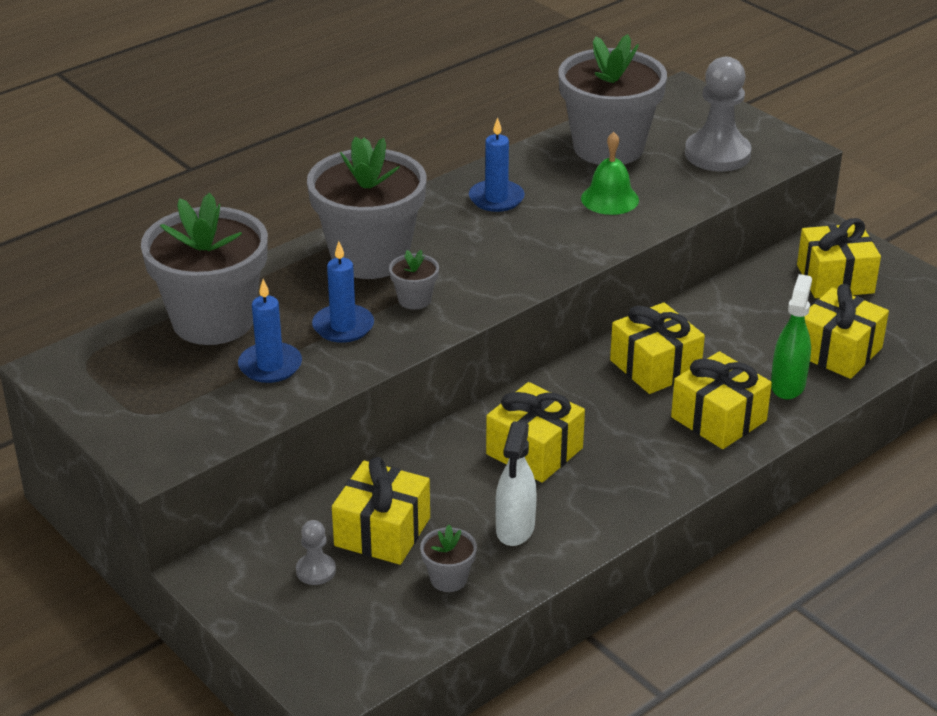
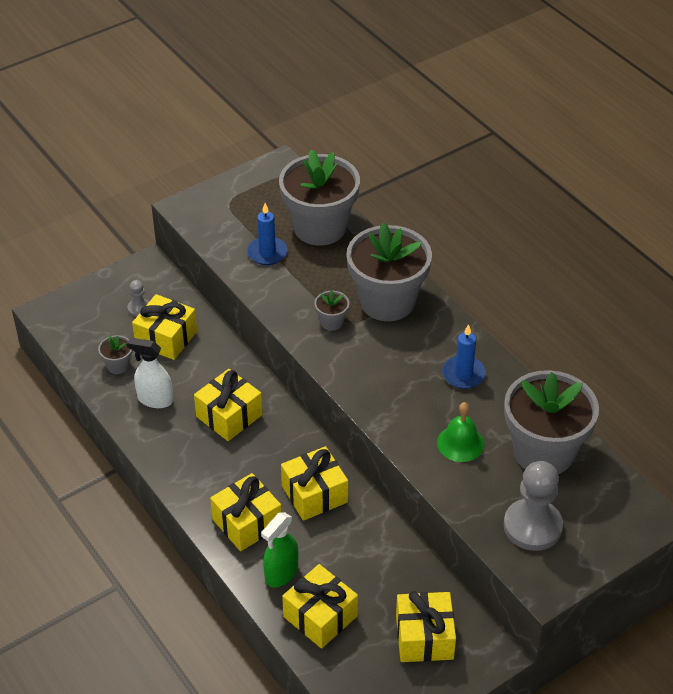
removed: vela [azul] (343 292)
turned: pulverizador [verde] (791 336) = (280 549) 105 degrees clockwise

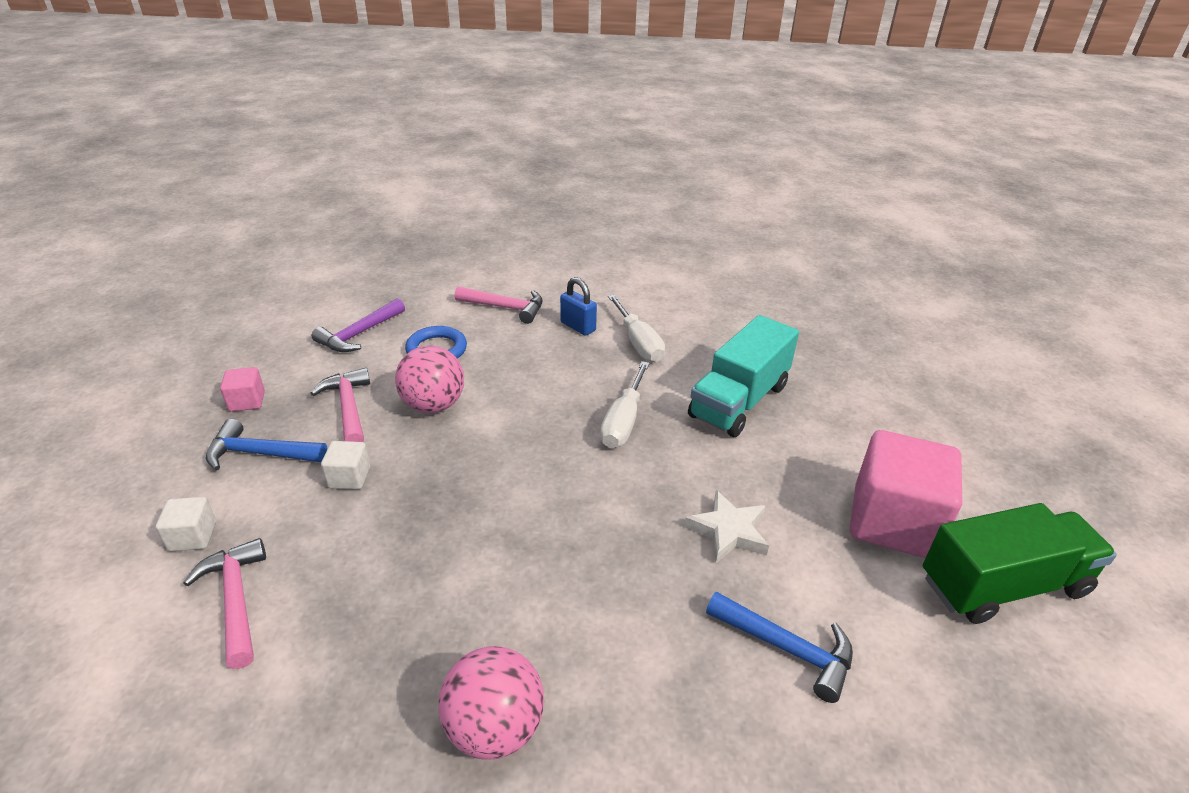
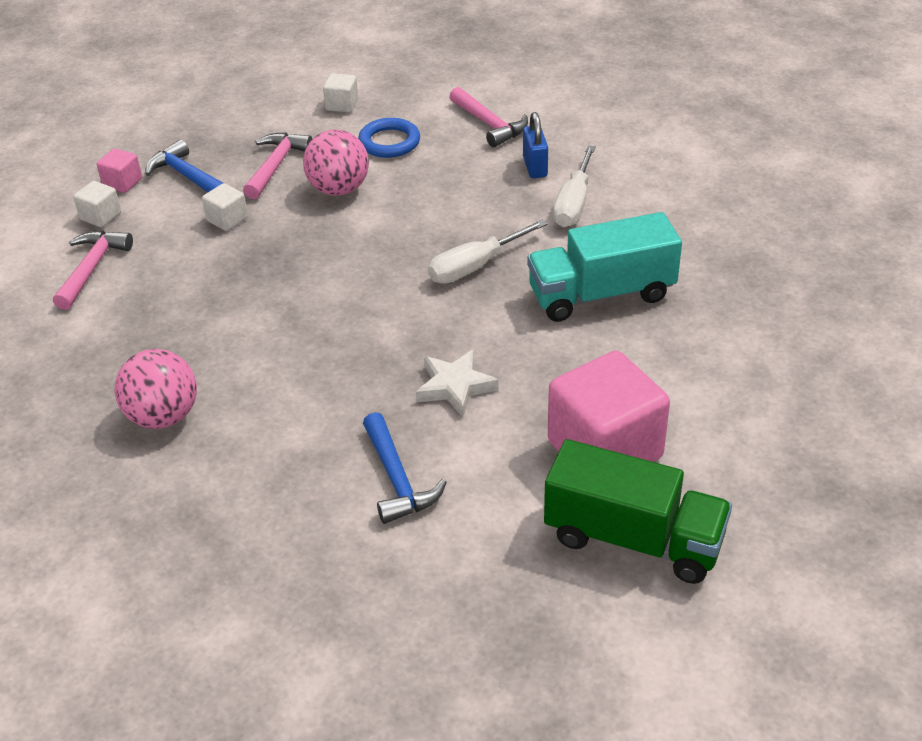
moved: cubo [rosa] (242 389) to (119 170)
replaced: martillo [morado] (358 325) to cubo [blanco] (340 93)

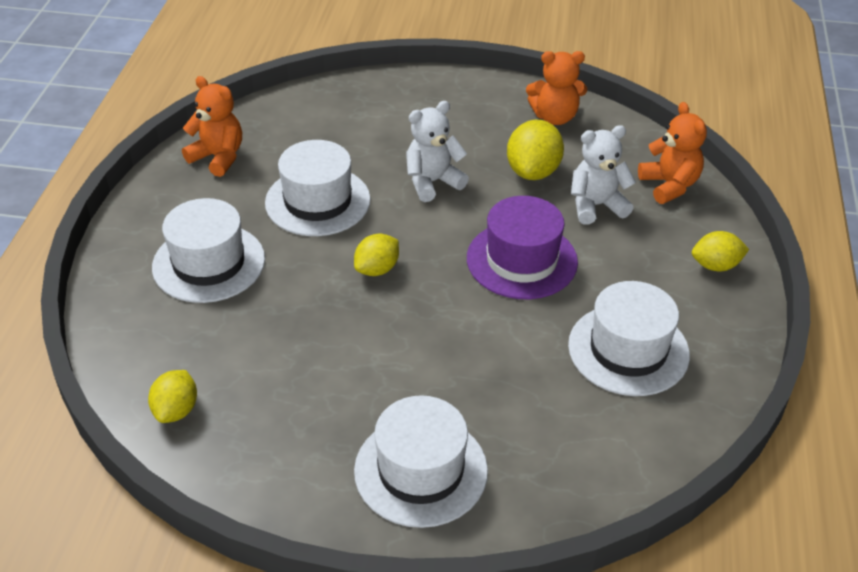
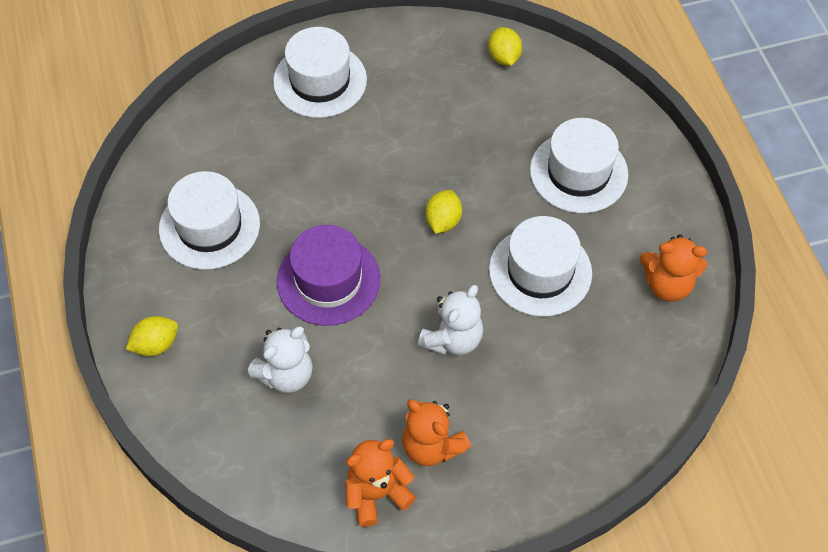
removed: limón [amarillo] (535 150)
moved: osito [naranja] (672 153) to (436 432)

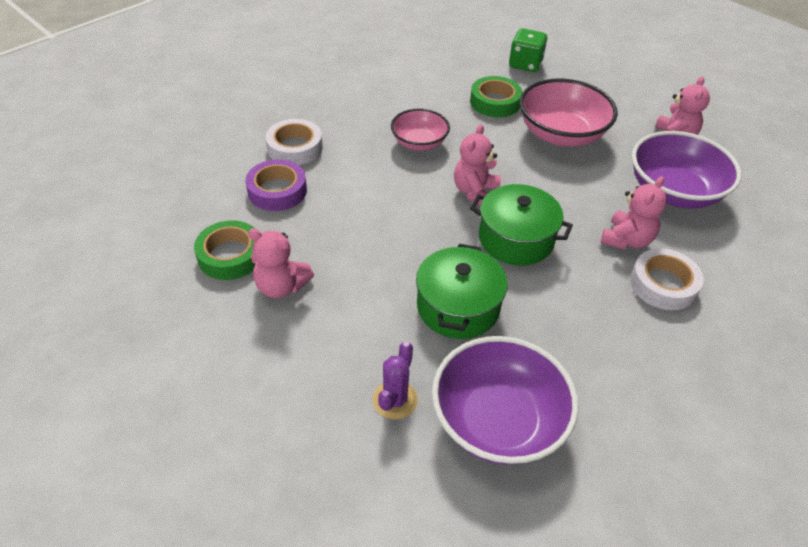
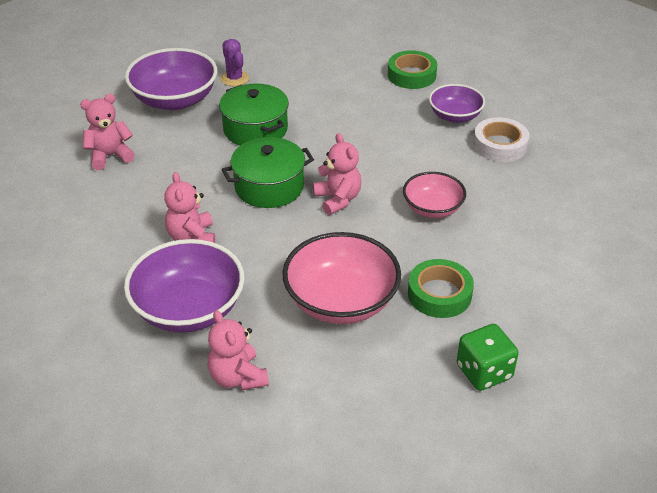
removed: cinta adhesiva [blanco] (667 279)
moved: osito [rosa] (281 263) to (107 132)
replaced: cinta adhesiva [morado] (276 185) to cuenco [morado] (457 103)

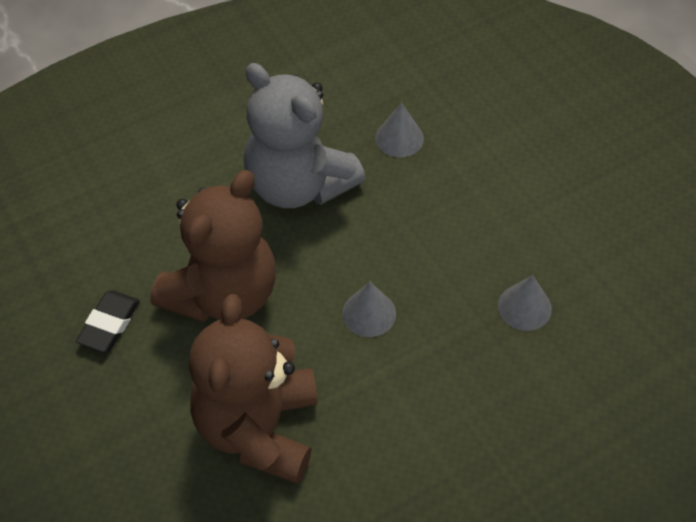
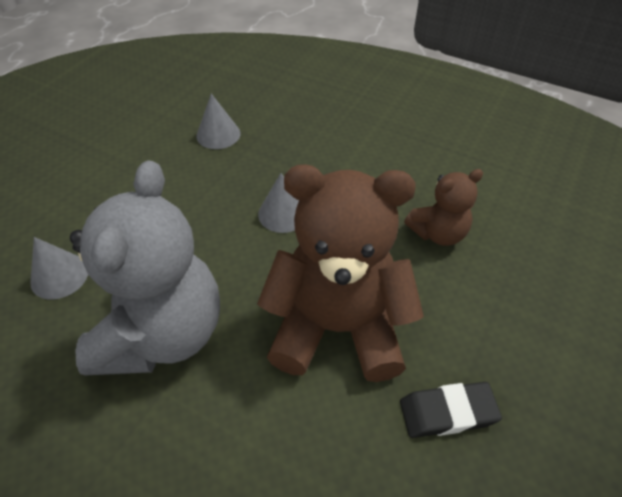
resized: osito [marrón] (253 389) = (443 207) x0.51

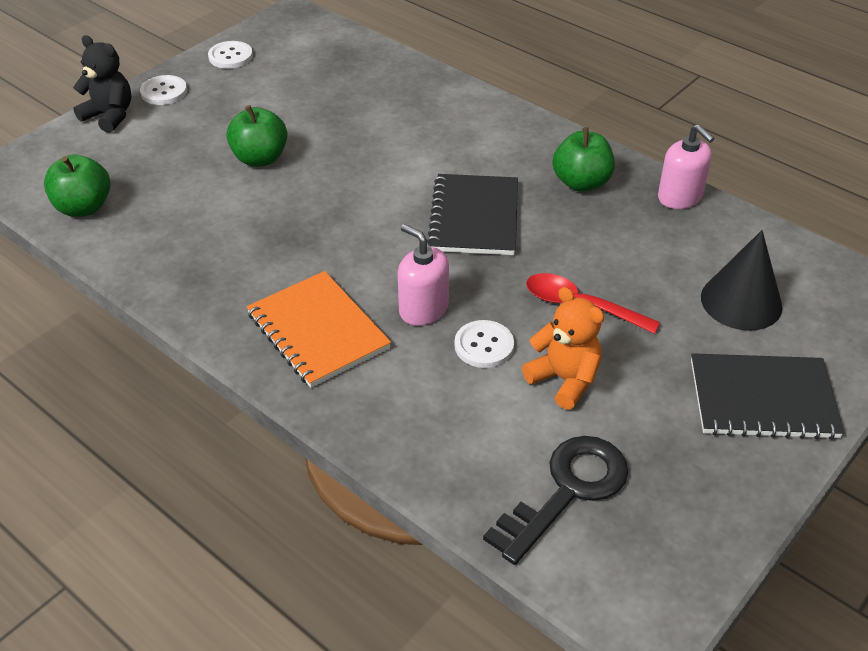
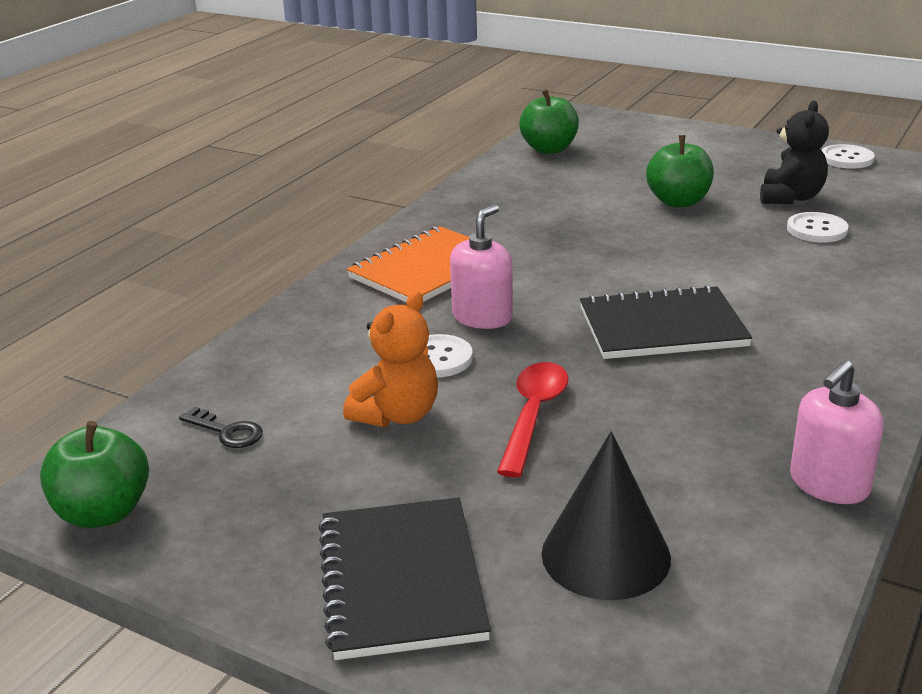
moved: osito [negro] (102 84) to (794 152); botón [blanco] (163 90) to (818 227); manzana [verde] (584 159) to (94 474)
resized: llave [negro] (556 500) = (221 427) x0.47

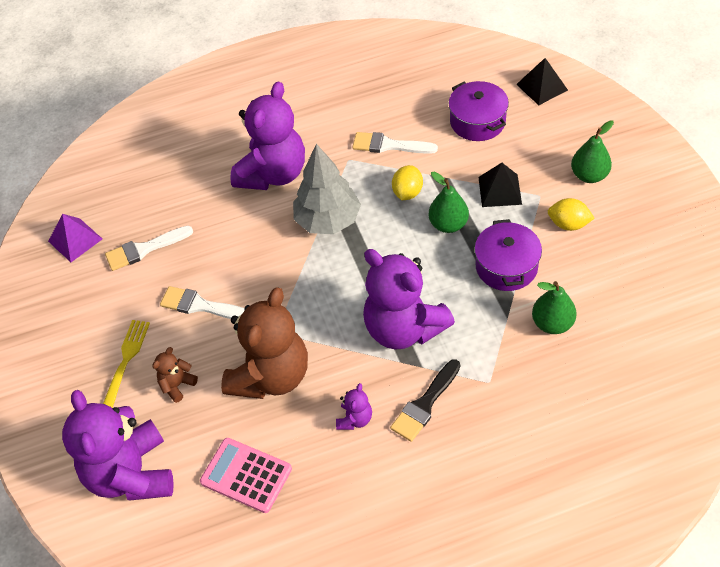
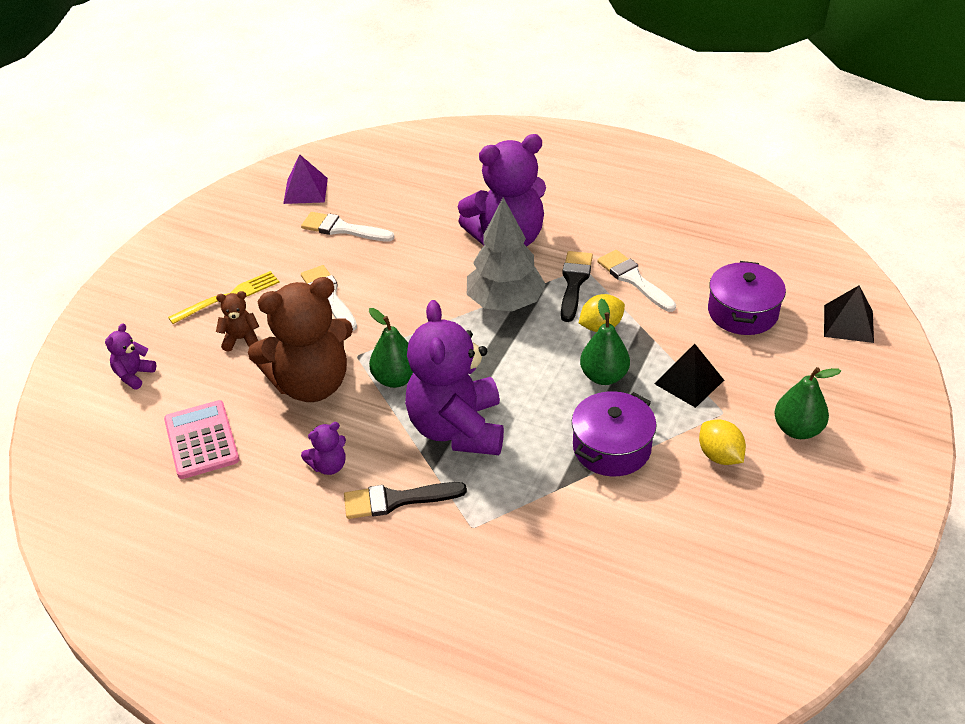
added: pincel [negro] (577 286)
moved: pera [verde] (554 307) to (391 348)
resized: osito [morado] (118 445) = (130 356) x0.42

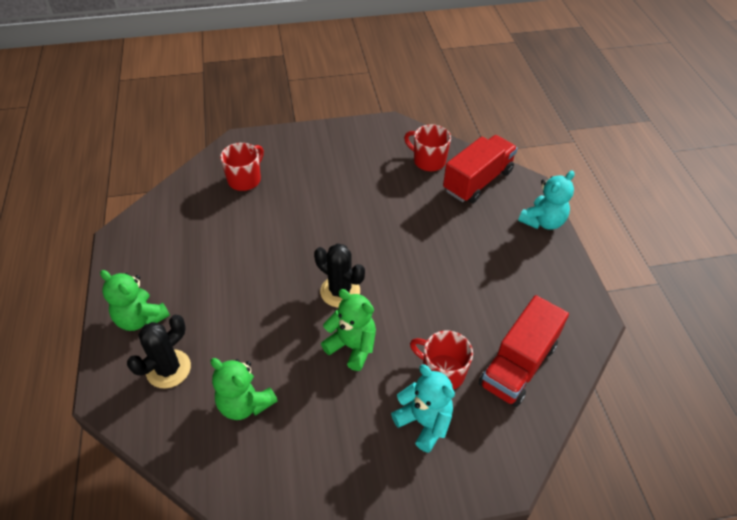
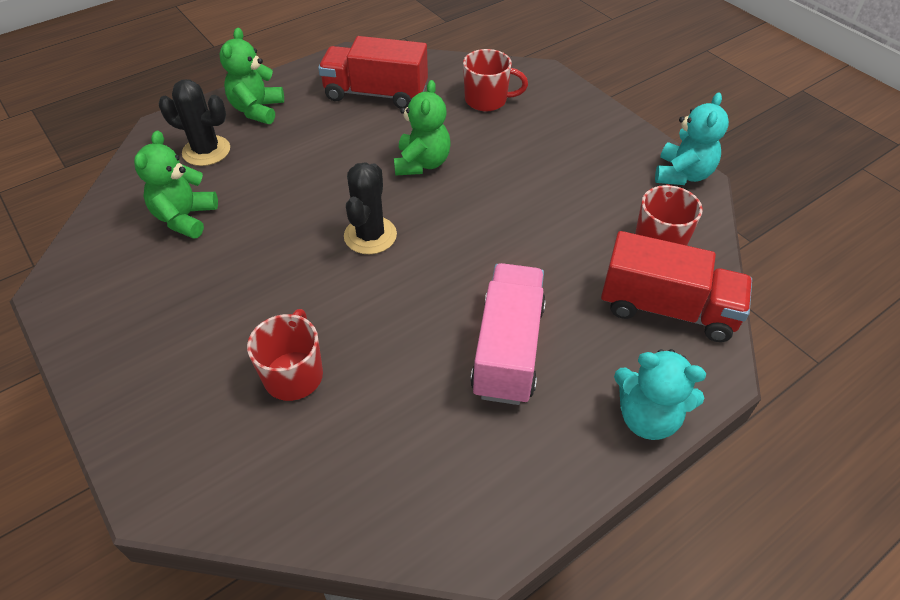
added: camión [rosa] (508 334)
moved: osito [verde] (348 330) to (422 128); osito [turquesa] (423 408) to (692 138); camión [rojo] (524 351) to (373 72)

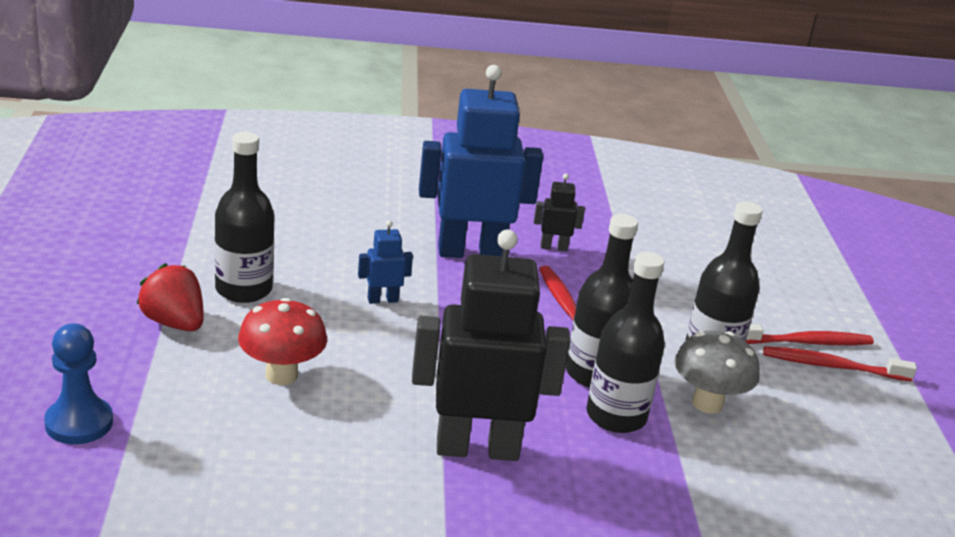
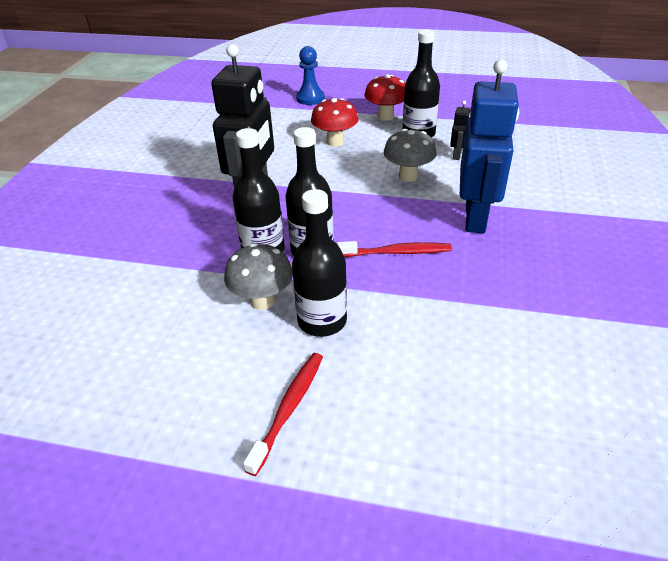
removed: cepillo de dientes [rojo] (810 334)
moved: robot [negro] (559 212) to (460 130)
replaced: fresa [rojo] (170 297) to seta [rojo] (385 97); robot [azul] (385 262) to seta [gris] (410 155)

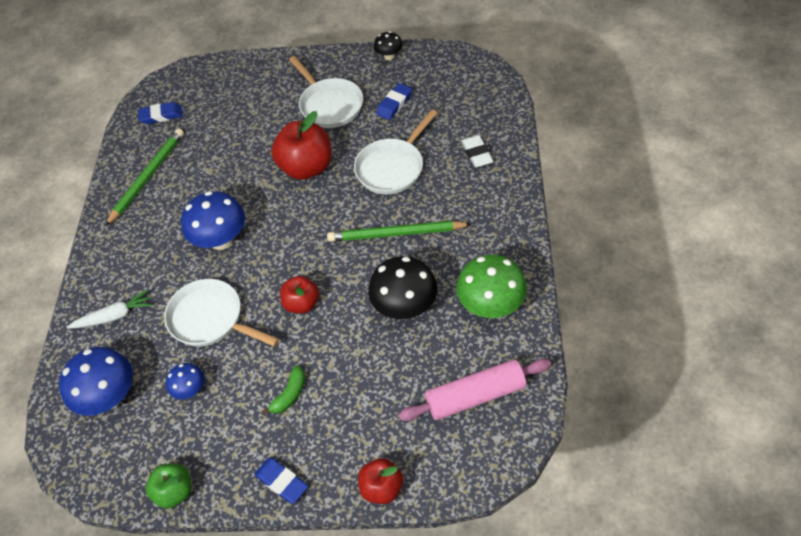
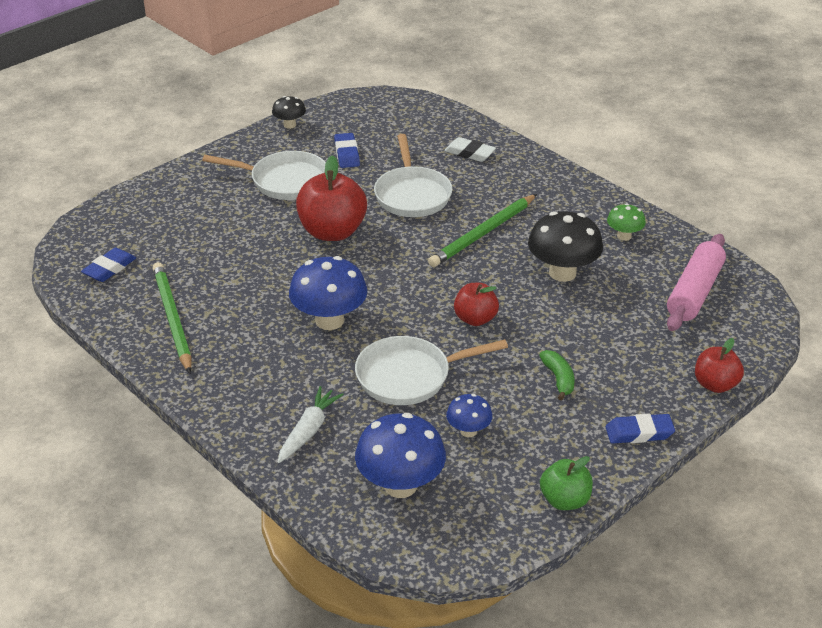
resized: seta [verde] (491 286) = (626 222) x0.54

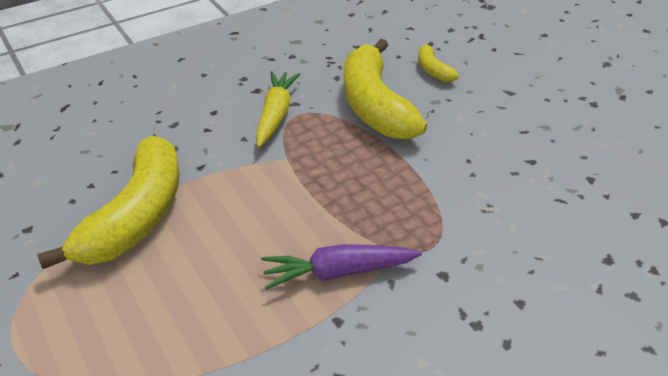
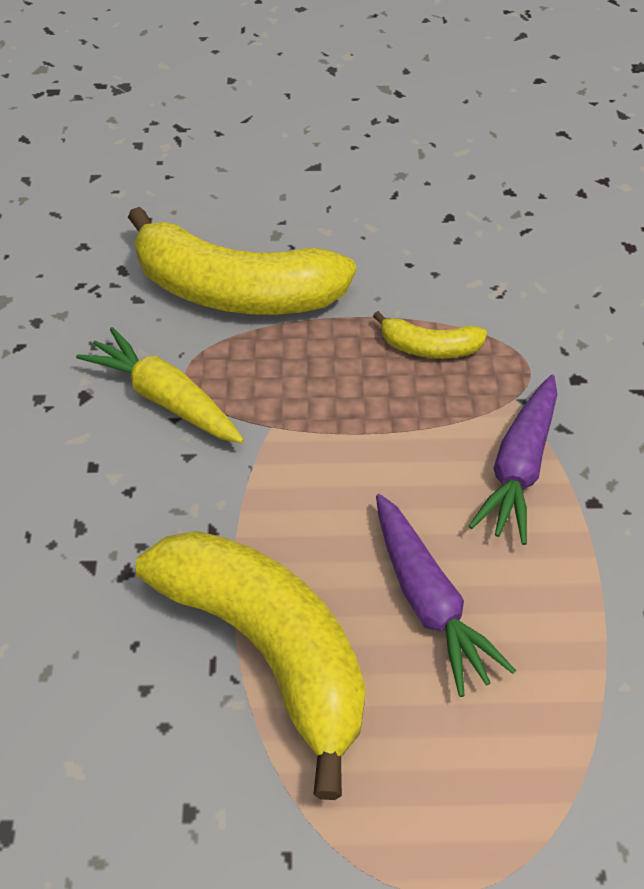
added: zanahoria [morado] (446 595)
moved: plátano [amarillo] (438 62) to (430 335)

